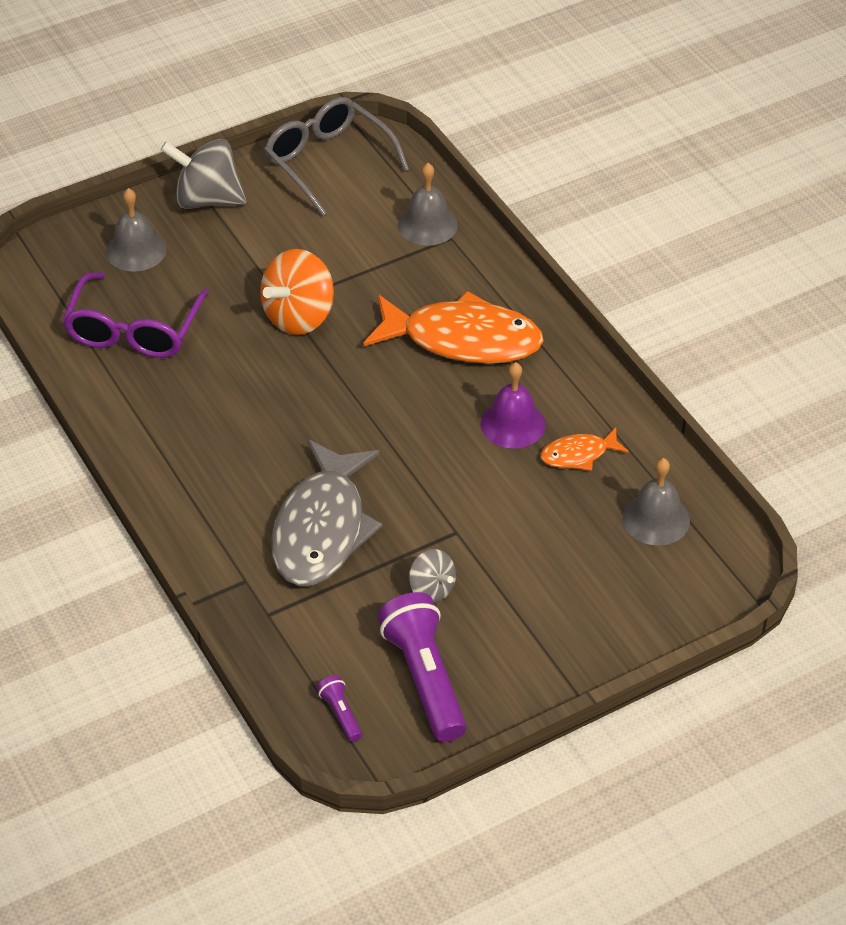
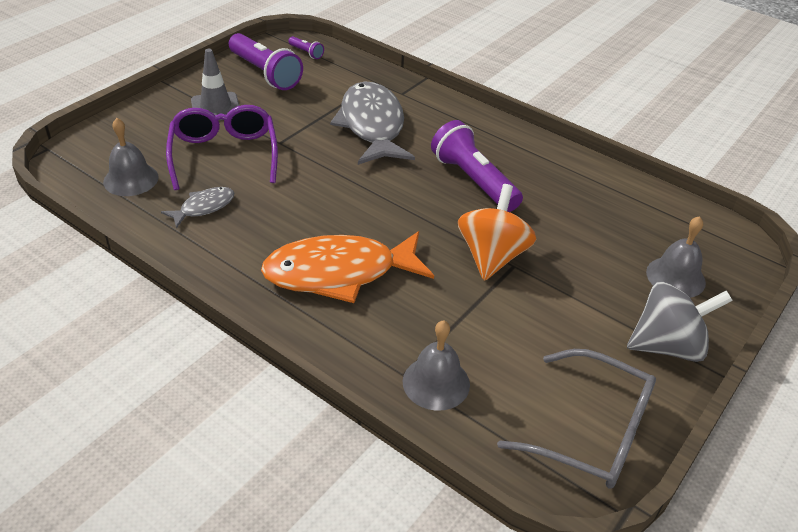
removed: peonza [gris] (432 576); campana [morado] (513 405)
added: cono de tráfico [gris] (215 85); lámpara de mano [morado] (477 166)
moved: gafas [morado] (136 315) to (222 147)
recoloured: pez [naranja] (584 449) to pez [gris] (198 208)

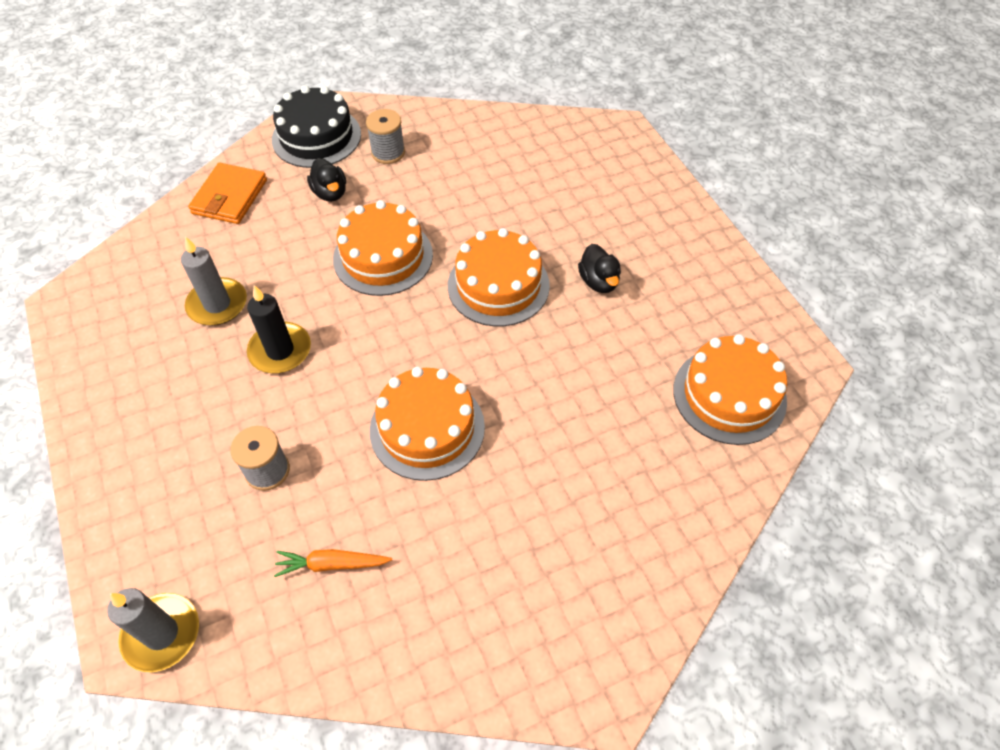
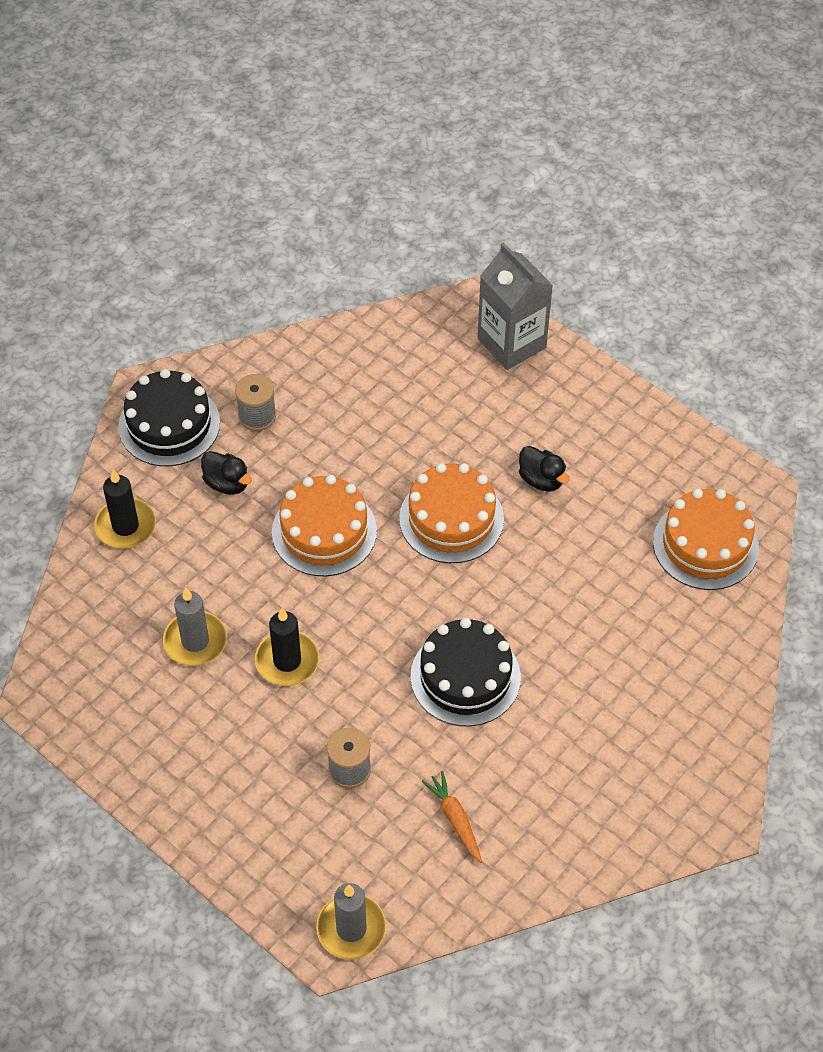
added: cartón de leche [gris] (515 306)
replaced: cartera [naranja] (227 193) to vela [negro] (125 509)
recoloured: tarta [naranja] (427 424) to tarta [negro] (466 672)
turned: zanahoria [naranja] (333 563) = (452 817) 90 degrees clockwise

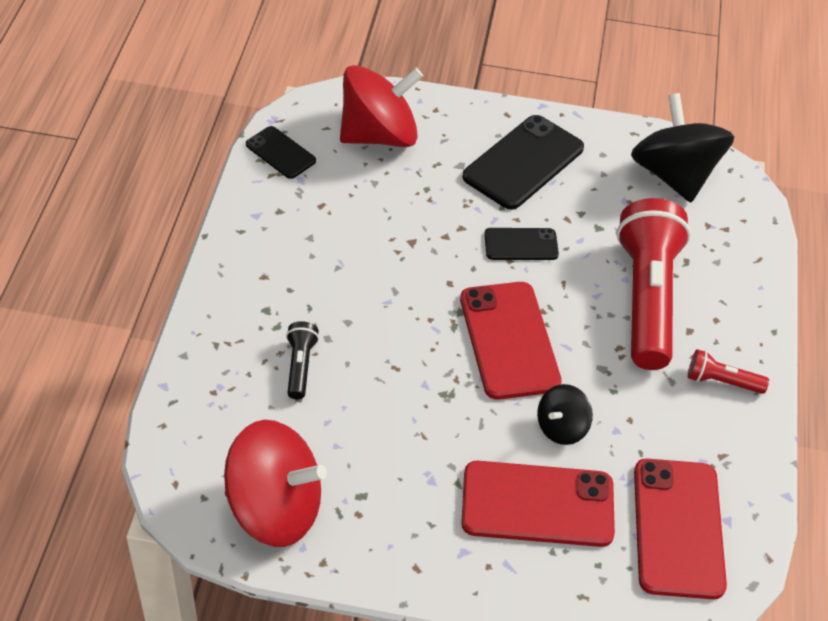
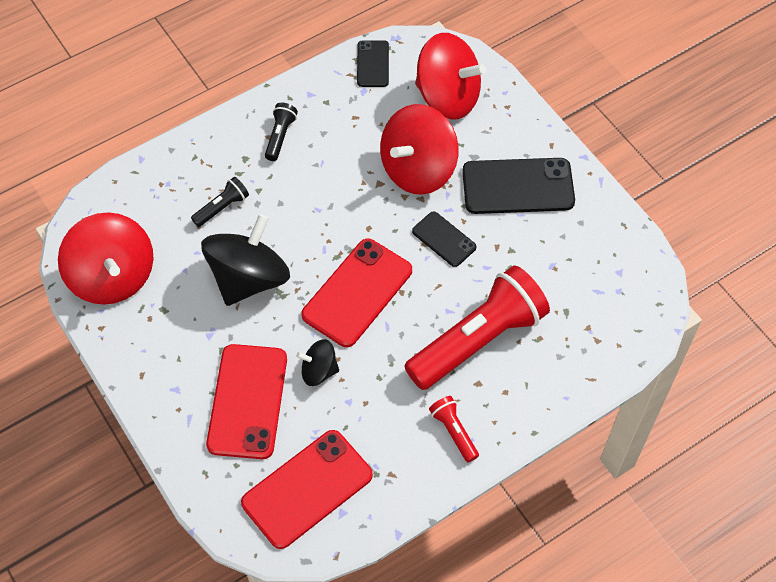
added: lámpara de mano [negro] (281 132); peonza [rojo] (419 149)
moved: peonza [negro] (682 147) to (245 260)
turned: móvil [rojo] (538 504) = (246 401) 45 degrees clockwise

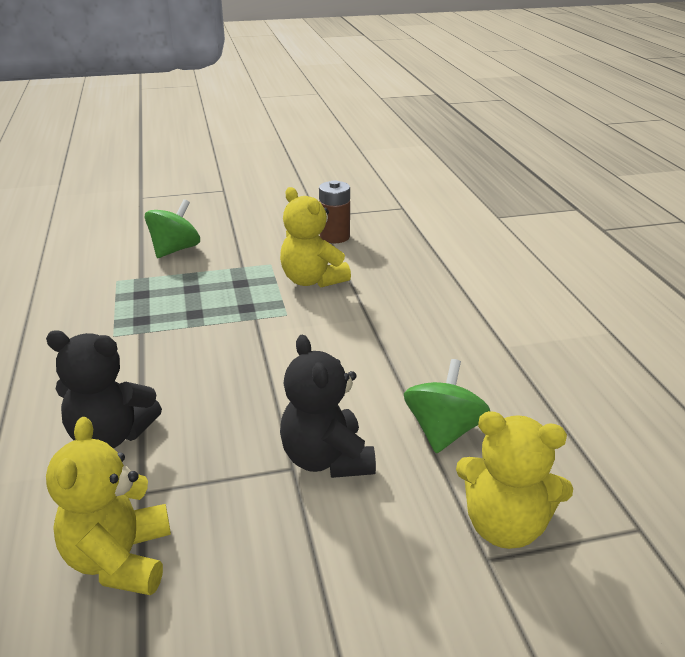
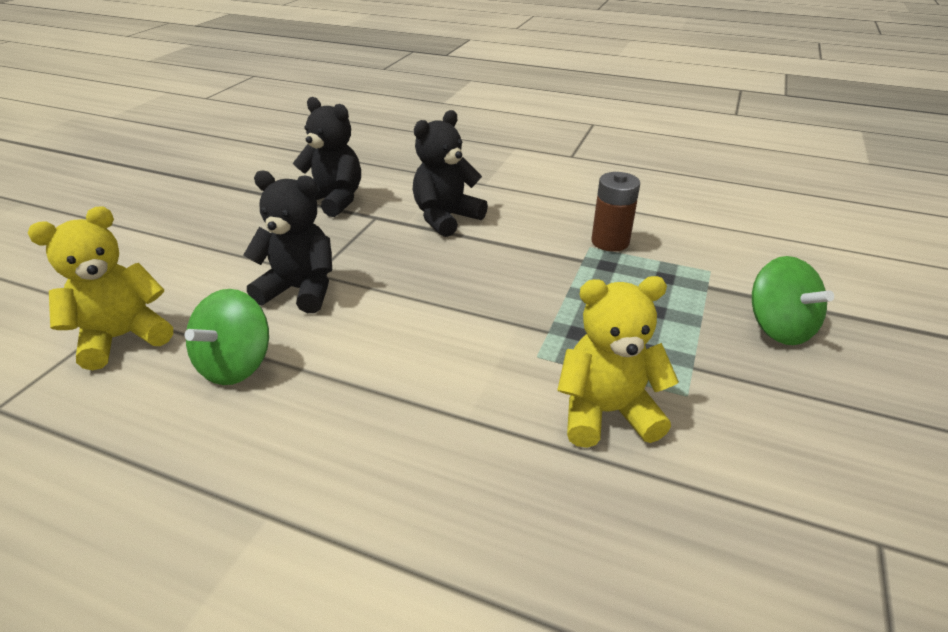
moved: pila [marrón] (334 211) to (615 212)
recoloured: osito [amarillo] (108 506) to osito [negro] (327 157)
turned: peonza [verde] (447 406) = (227 337) 60 degrees clockwise

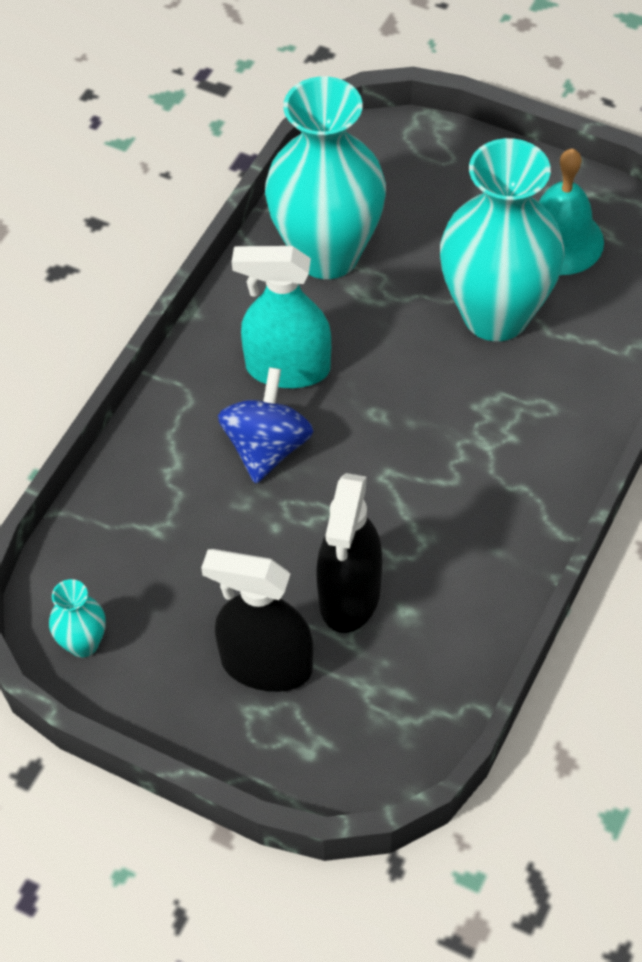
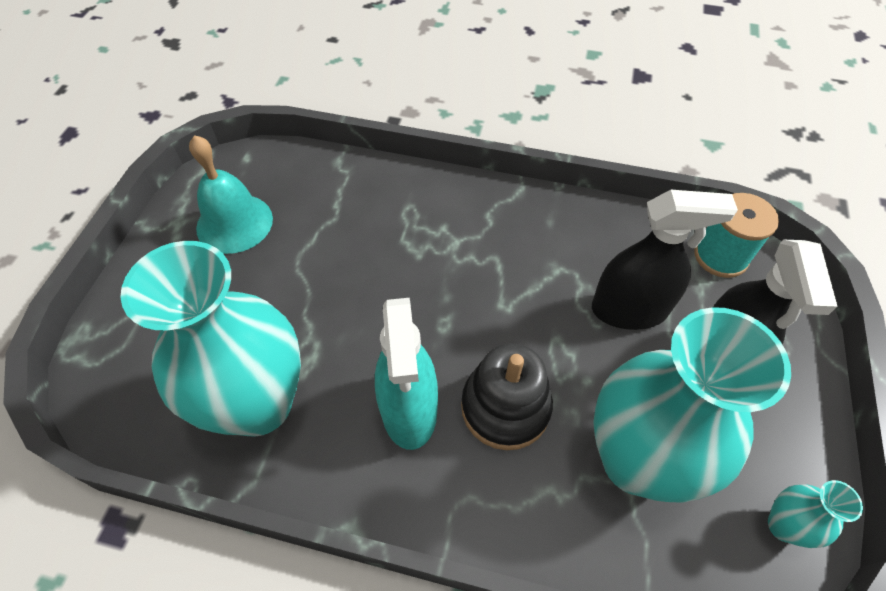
added: carrete [turquesa] (736 235)
moved: florero [turquesa] (502 239) to (692 405)
replaced: peonza [azul] (266 425) to juguete apilable [negro] (507 396)

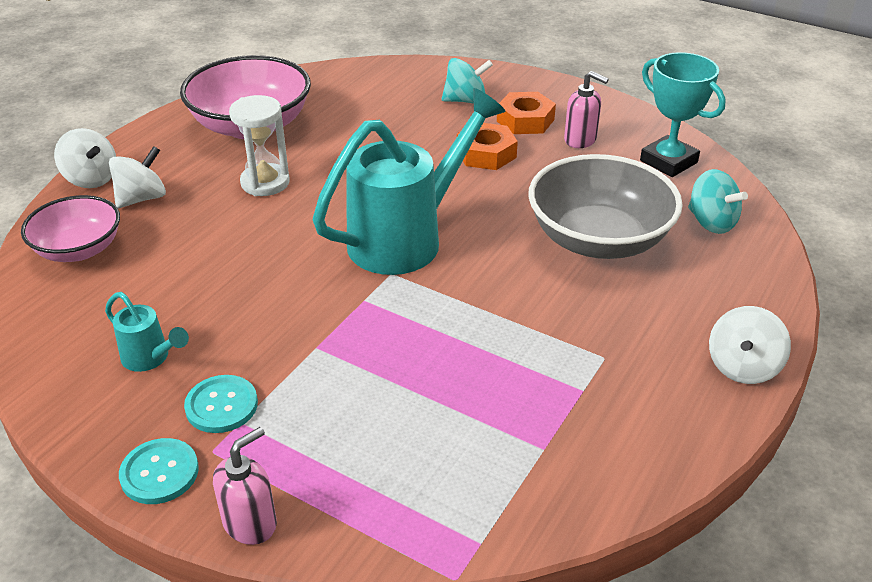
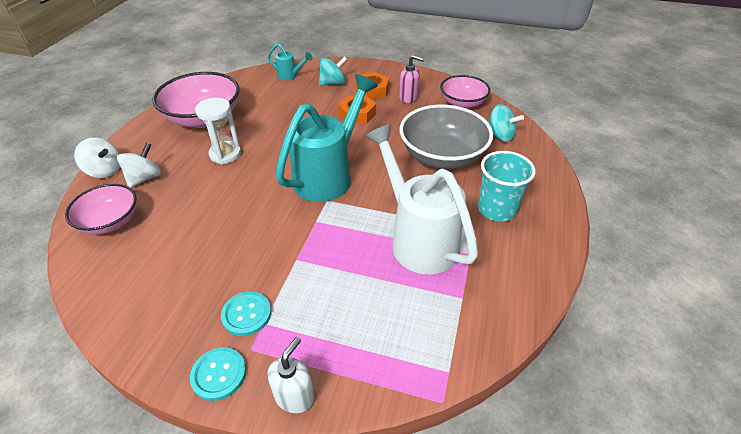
removed: peonza [blanco] (750 345)
added: regadera [blanco] (421 199); vaso [turquesa] (507 186)
moved: regadera [turquesa] (147 332) to (290 62)
replaced: trofeo [turquesa] (683 114) to cuenco [rosa] (465 92)
recoloured: dispensador de jabón [rosa] (245 486) to dispensador de jabón [blanco] (291 375)

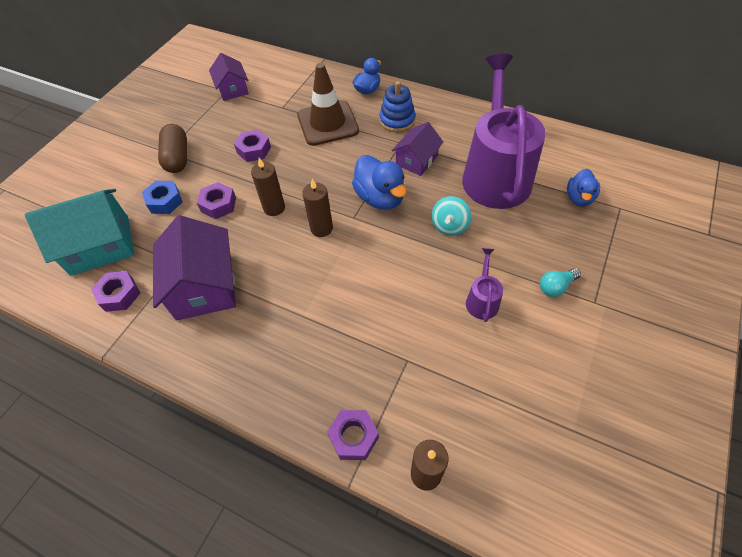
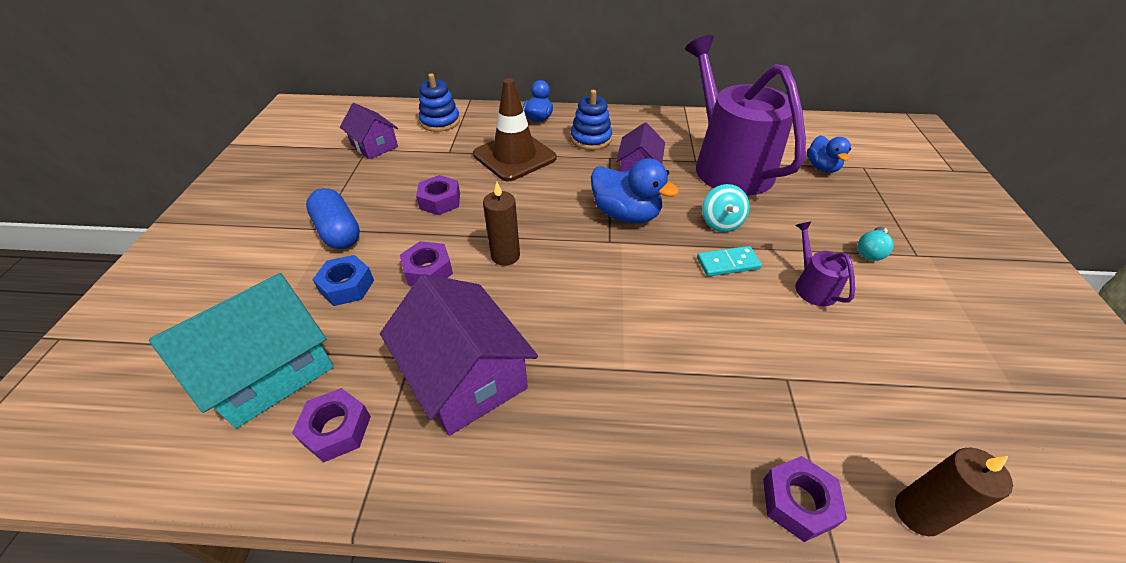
removed: vela [marrón] (317 208)
added: juguete apilable [azul] (439 102); ficha de dominó [turquesa] (729 261)
recoloured: cápsula [marrón] (172 148) to cápsula [azul] (333 218)

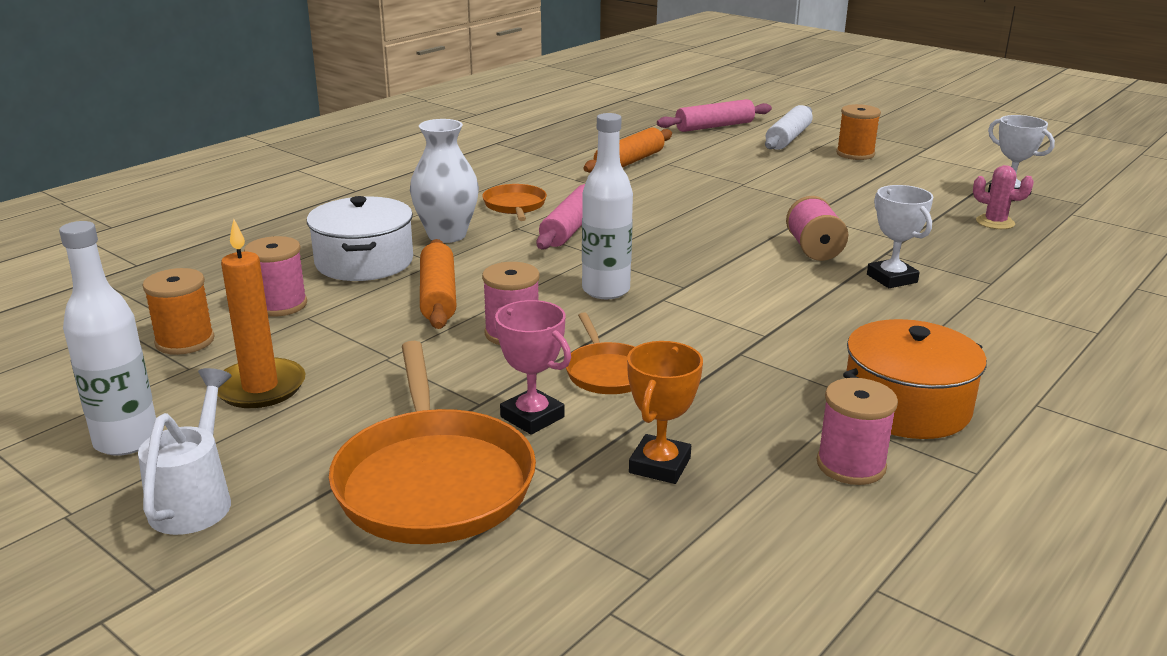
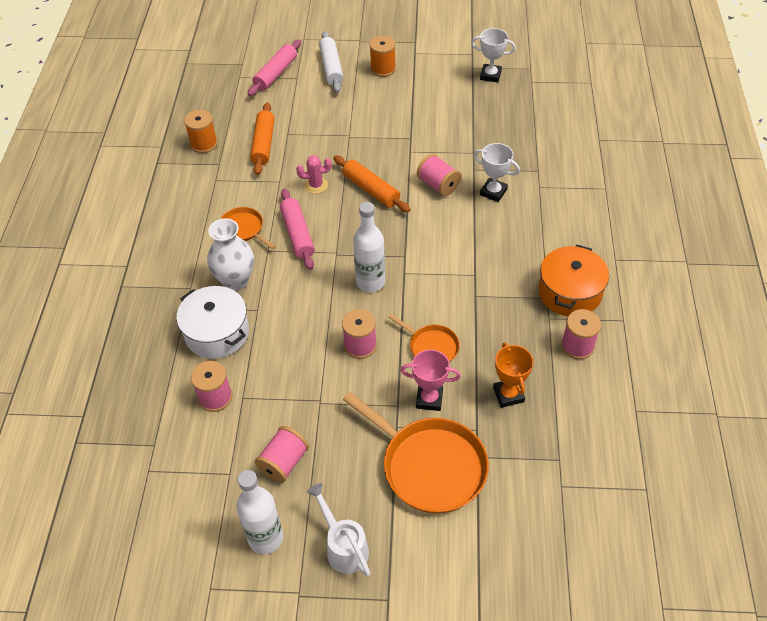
moved: carrete [naranja] (179 311) to (201 131); rodillo [naranja] (438 284) to (372 184); cactus [rosa] (1003 197) to (314 174)
replaced: vela [naranja] (261 313) to carrete [rosa] (282 454)

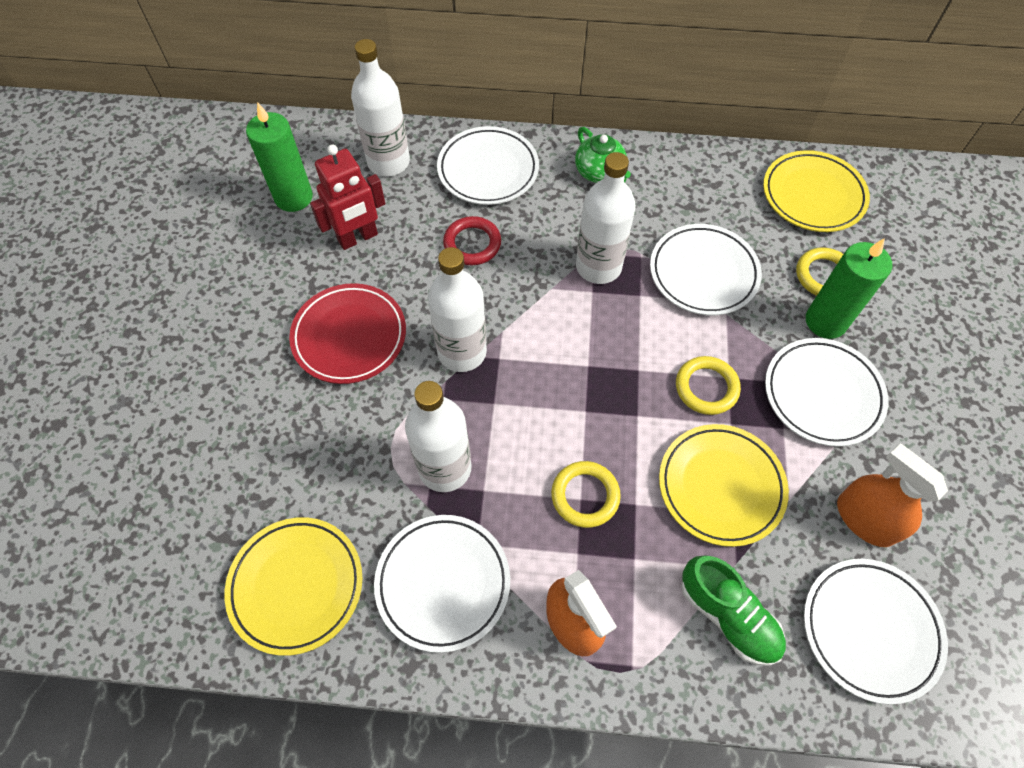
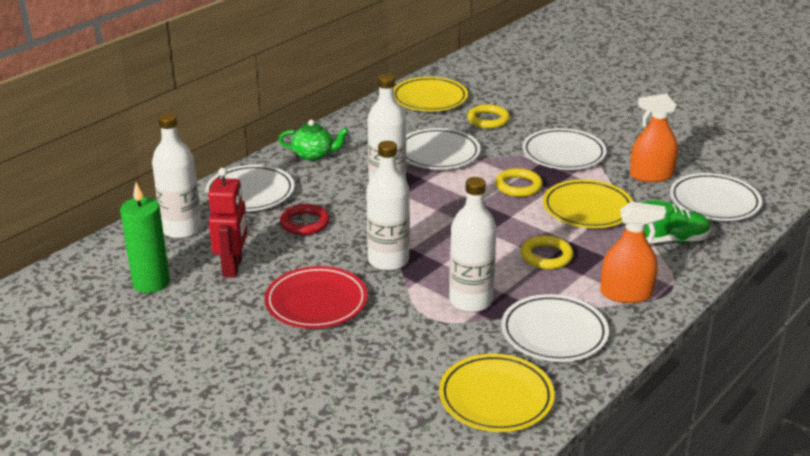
removed: vela [verde] (849 288)

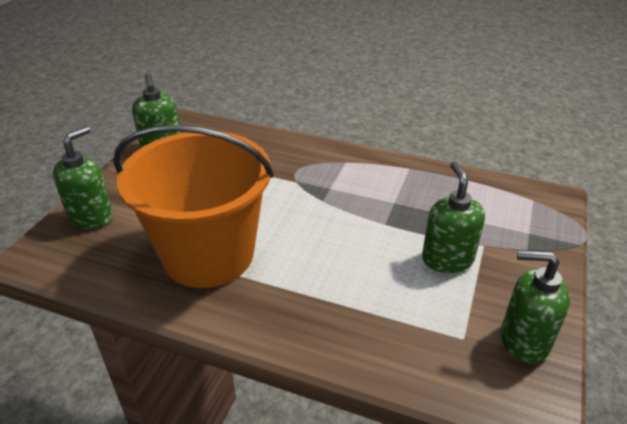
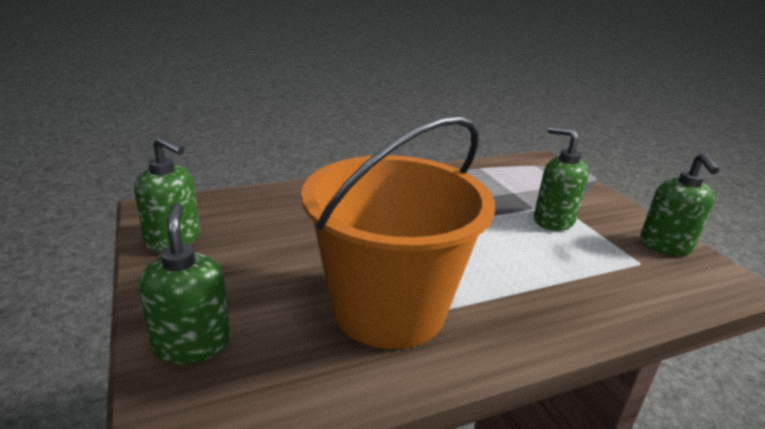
turned: dispensador de jabón [verde] (535 307) = (679 204) 60 degrees counterclockwise

